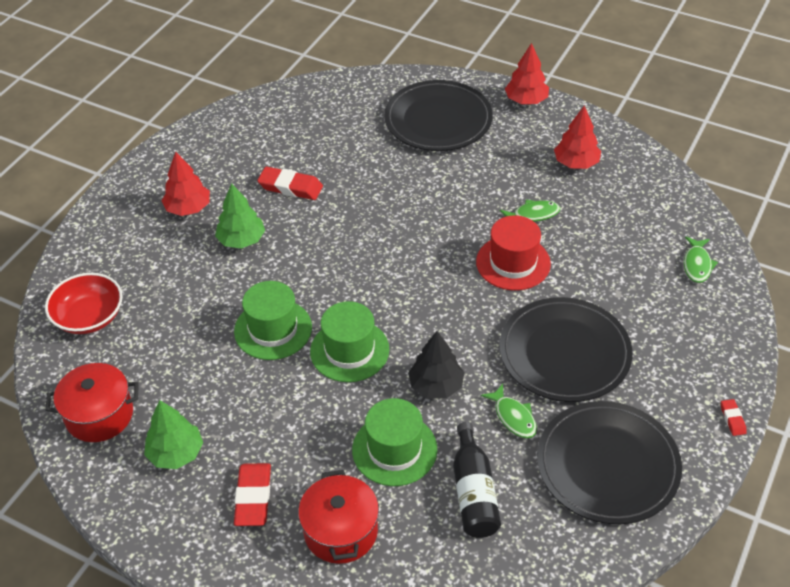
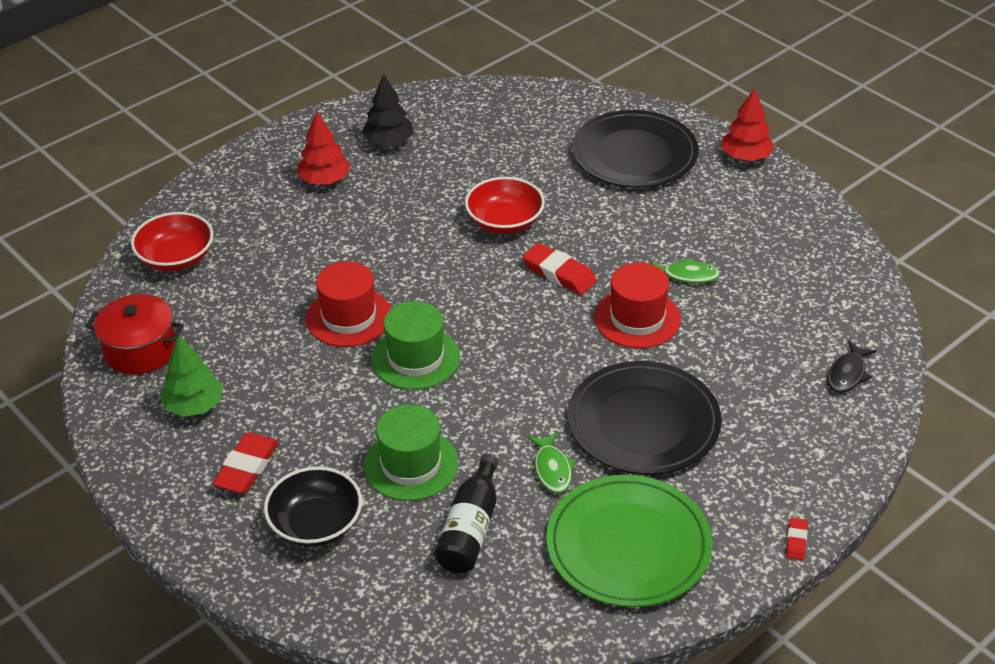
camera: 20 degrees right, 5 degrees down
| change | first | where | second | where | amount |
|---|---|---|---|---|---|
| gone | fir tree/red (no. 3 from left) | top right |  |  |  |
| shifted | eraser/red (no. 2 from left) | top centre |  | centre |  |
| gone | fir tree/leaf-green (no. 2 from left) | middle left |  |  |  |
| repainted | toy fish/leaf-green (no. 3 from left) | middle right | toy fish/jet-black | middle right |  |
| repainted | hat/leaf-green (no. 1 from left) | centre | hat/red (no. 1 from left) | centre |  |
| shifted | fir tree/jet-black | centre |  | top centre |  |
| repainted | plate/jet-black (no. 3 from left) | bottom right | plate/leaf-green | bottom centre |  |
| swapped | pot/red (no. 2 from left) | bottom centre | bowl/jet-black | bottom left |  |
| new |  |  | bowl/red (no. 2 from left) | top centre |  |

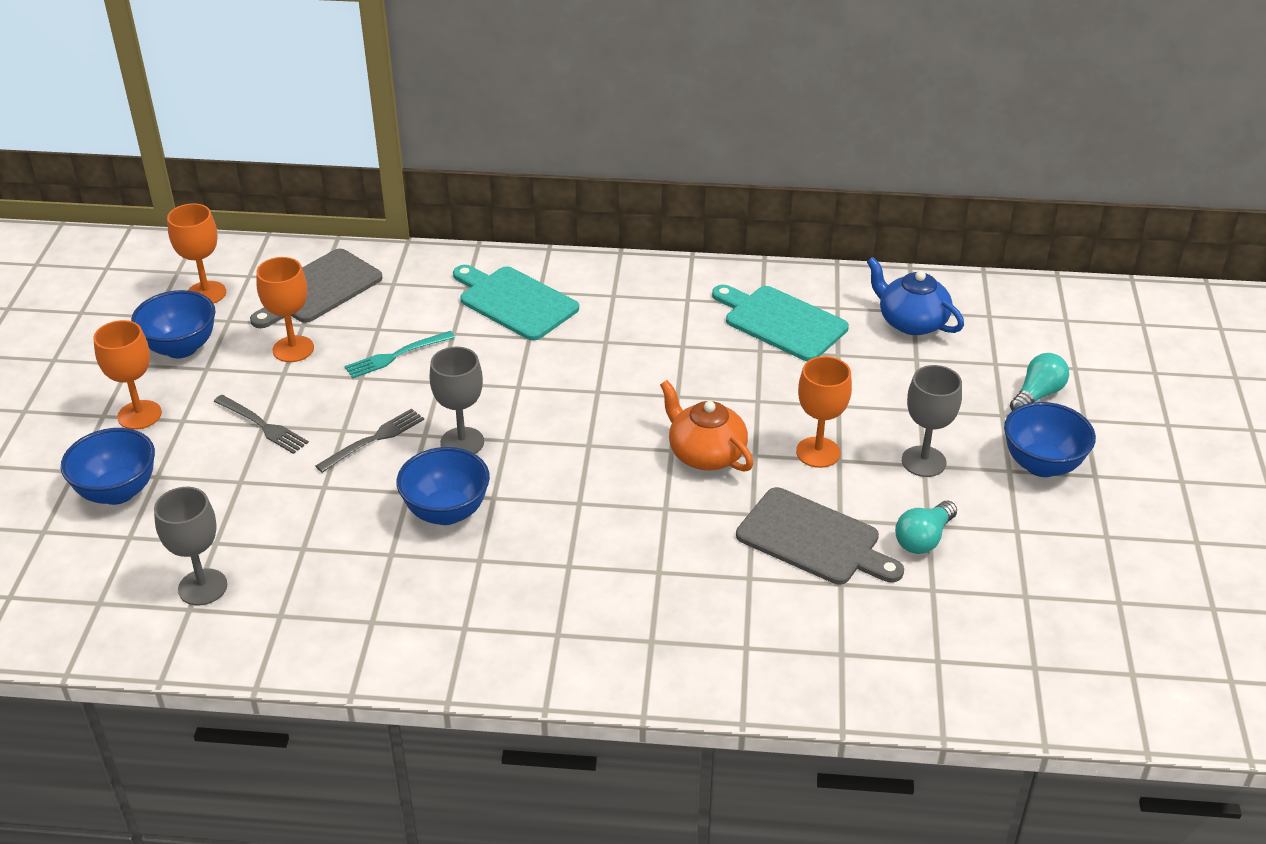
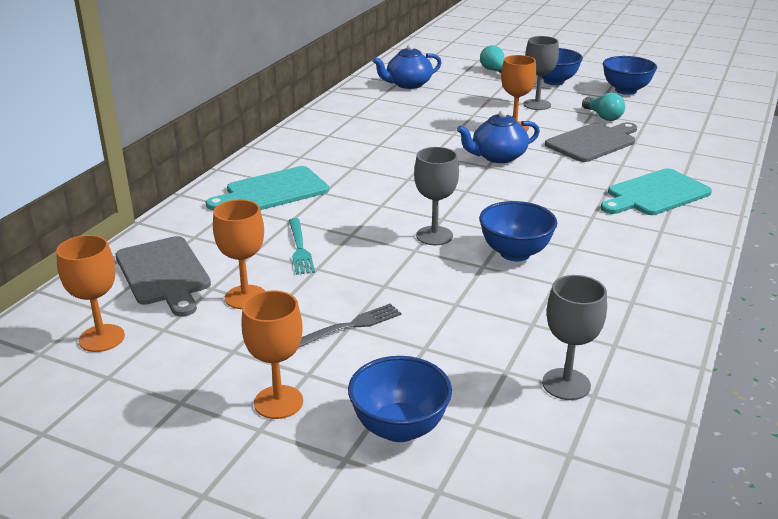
camera: 70 degrees left, 10 degrees down
| change | first | where | second | where | amount |
|---|---|---|---|---|---|
| shifted | bread board/aqua (no. 2 from left) | centre |  | middle right |  |
| shifted | bowl/blue (no. 2 from left in the first image) | middle left | bowl/blue (no. 4 from left) | top right |  |
| repainted | tea pot/bright orange | centre | tea pot/blue (no. 2 from left) | top centre |  |
| gone | fork/ash-grey (no. 2 from left) | middle left |  |  |  |

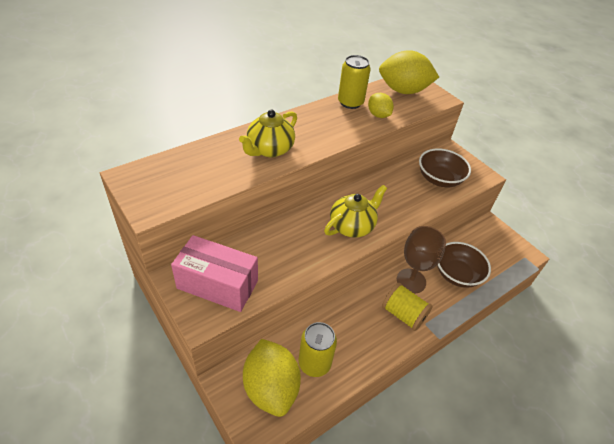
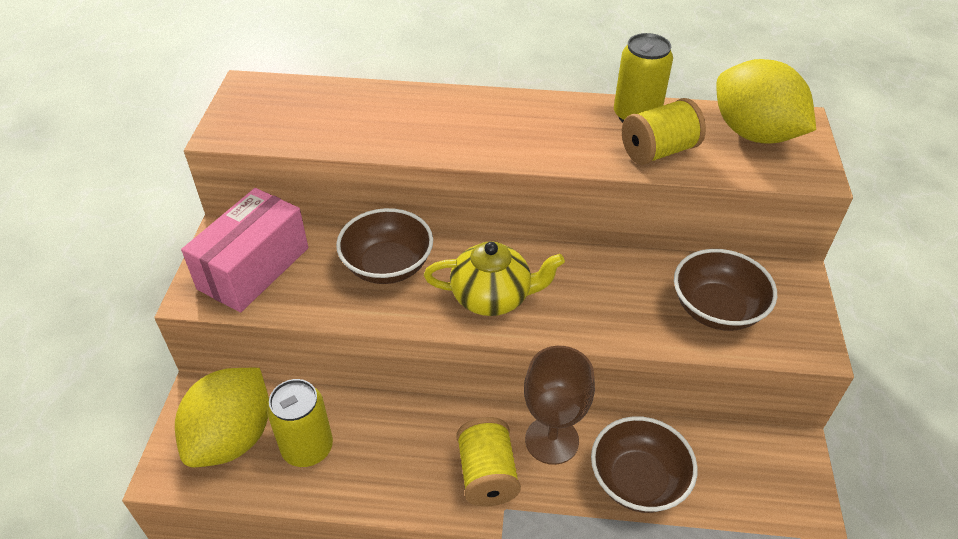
camera: 45 degrees right, 0 degrees up
| change | first | where | second | where | amount |
|---|---|---|---|---|---|
| swapped | toy lemon/bright yellow (no. 2 from left) | top centre | bobbin/bright yellow (no. 2 from left) | top right |  |
| gone | tea pot/bright yellow (no. 1 from left) | top centre |  |  |  |
| rotated | parcel/rosy | centre |  | middle left | 60 degrees clockwise |
| new |  |  | bowl/brown (no. 1 from left) | centre |  |

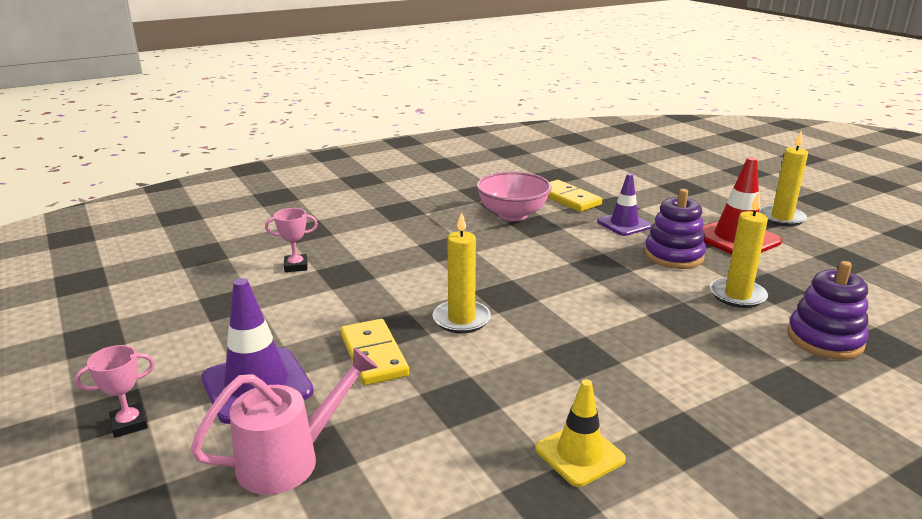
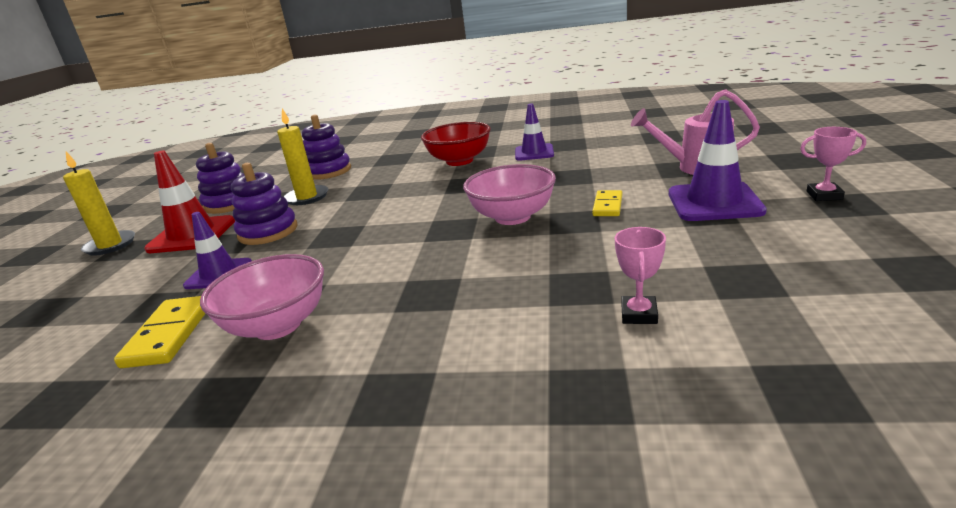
camera: 140 degrees left, 0 degrees up
| change | first | where | second | where | amount |
|---|---|---|---|---|---|
| rotated | prize cup/rosy (no. 2 from left in the first image) | middle left | prize cup/rosy (no. 1 from left) | middle right | 75 degrees clockwise |
| swapped | candle/bright yellow (no. 1 from left) | centre | bowl/rosy (no. 2 from left) | centre |  |
| scaled | domino tile/bright yellow (no. 1 from left in the first image) | bottom centre | domino tile/bright yellow (no. 2 from left) | centre | x0.63 |
| repainted | road cone/bright yellow | bottom centre | road cone/royal purple (no. 2 from left) | top centre |  |
| new |  |  | bowl/red | top centre |  |
| new |  |  | ring stacker/royal purple (no. 1 from left) | middle left |  |

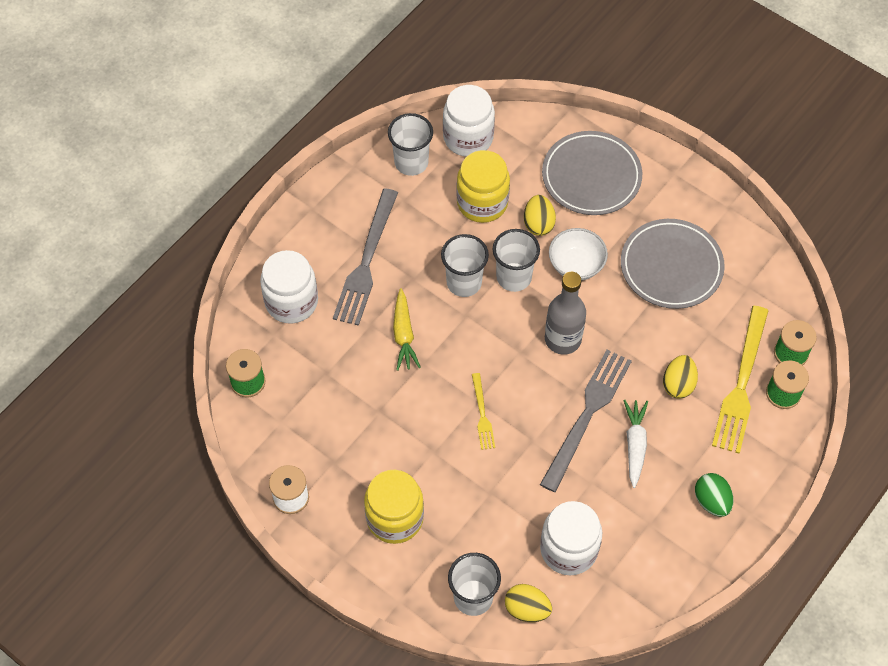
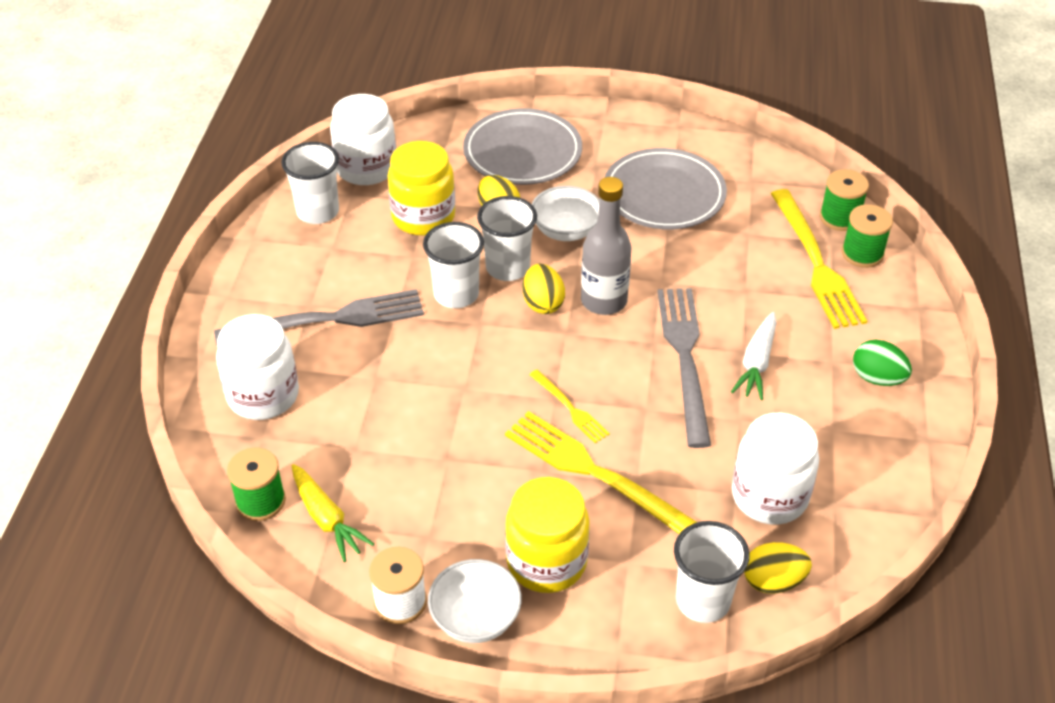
camera: 30 degrees left, 15 degrees down
| change | first | where | second | where | amount |
|---|---|---|---|---|---|
| rotated | fork/ash-grey (no. 1 from left) | centre |  | middle left | 90 degrees counterclockwise |
| shifted | toy carrot/bright yellow | centre |  | bottom left |  |
| shifted | toy egg/bright yellow (no. 3 from left in the first image) | middle right | toy egg/bright yellow (no. 2 from left) | centre |  |
| rotated | toy carrot/snow-white | bottom right |  | middle right | 135 degrees counterclockwise |
| new |  |  | fork/bright yellow (no. 2 from left) | bottom centre |  |
| new |  |  | bowl/snow-white (no. 1 from left) | bottom centre |  |

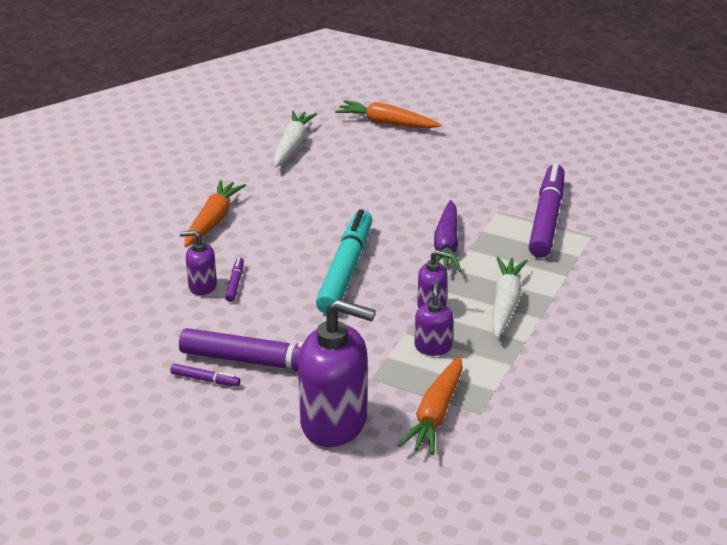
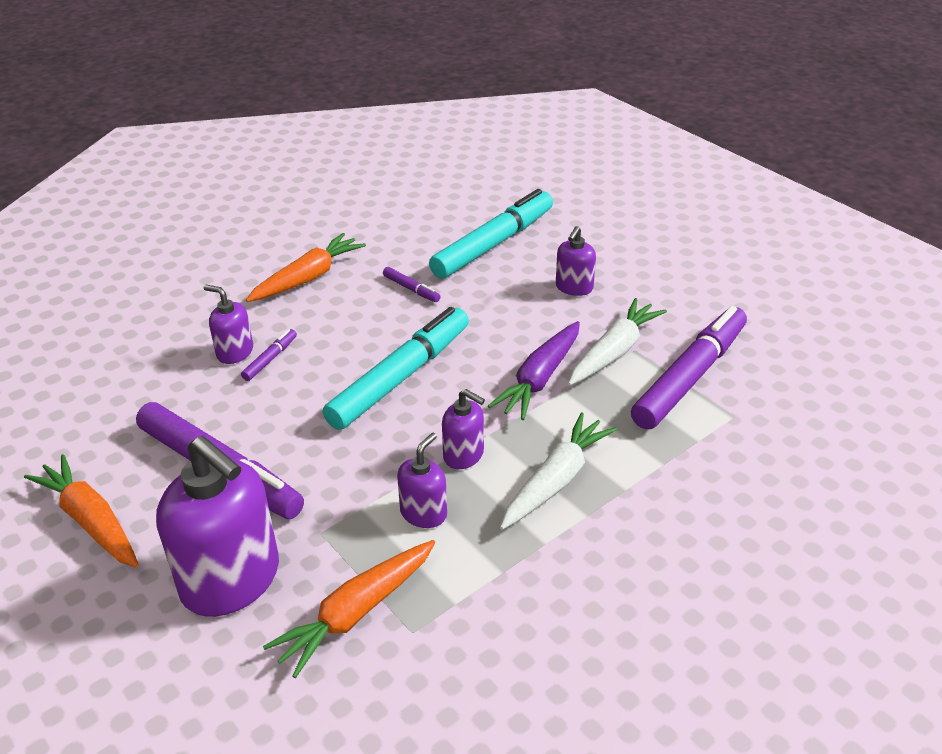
camera: 25 degrees right, 5 degrees up
| change | first | where | second | where | amount |
|---|---|---|---|---|---|
| shifted | toy carrot/bright orange (no. 2 from left in the first image) | top centre | toy carrot/bright orange (no. 1 from left) | bottom left |  |
| shifted | toy carrot/snow-white (no. 1 from left in the first image) | top centre | toy carrot/snow-white (no. 2 from left) | centre |  |
| shifted | marker pen/royal purple (no. 1 from left in the first image) | bottom left | marker pen/royal purple (no. 3 from left) | centre |  |
| new |  |  | marker pen/aqua (no. 2 from left) | top centre |  |
| new |  |  | soap pump/royal purple (no. 5 from left) | centre |  |

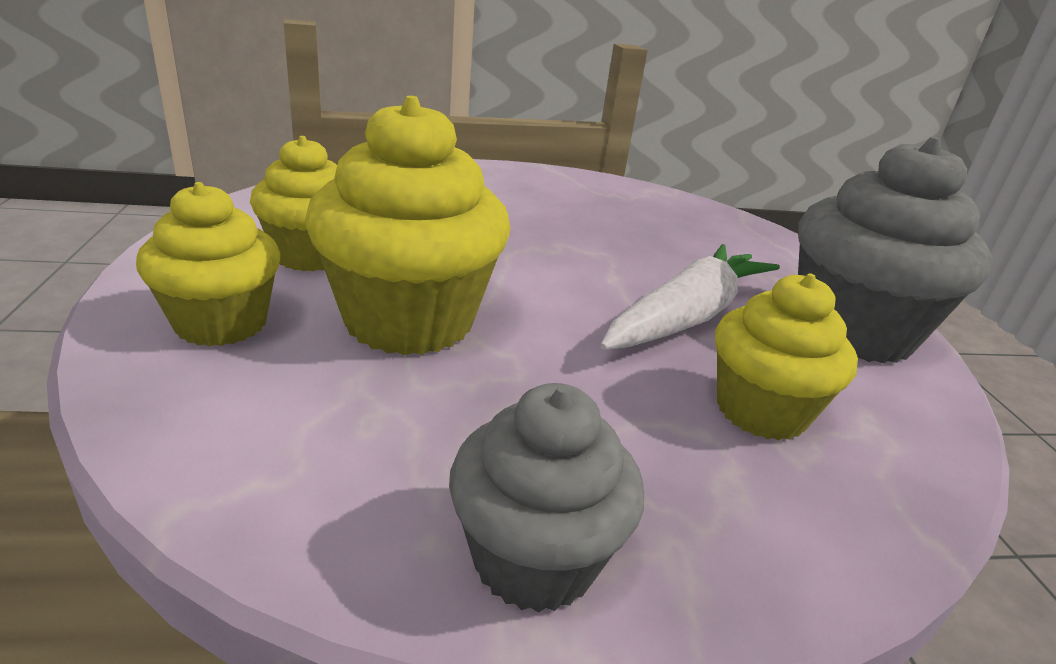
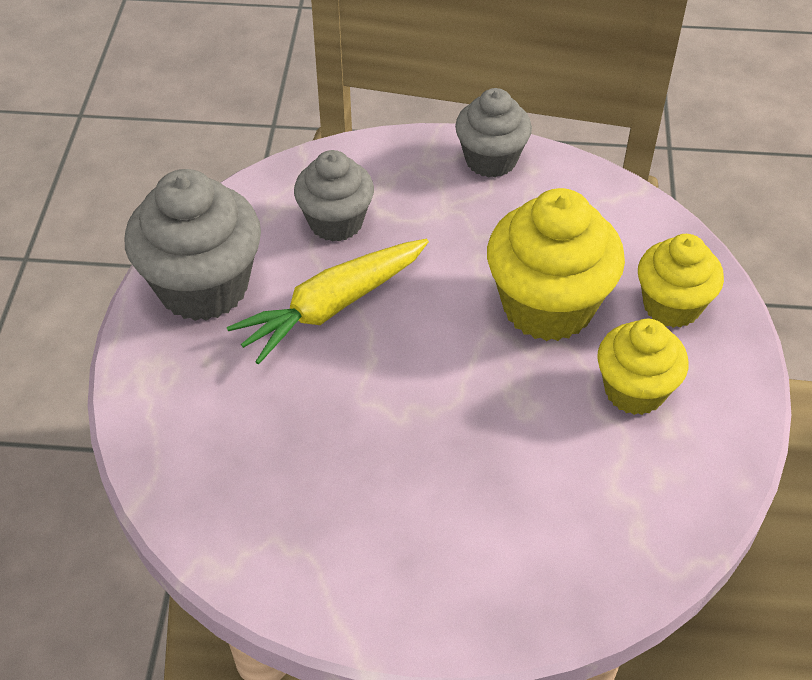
camera: 165 degrees left, 20 degrees up
| change | first | where | second | where | amount |
|---|---|---|---|---|---|
| repainted | toy carrot/snow-white | centre | toy carrot/bright yellow | centre |  |
| repainted | cupcake/bright yellow (no. 4 from left) | middle right | cupcake/ash-grey (no. 2 from left) | top centre |  |

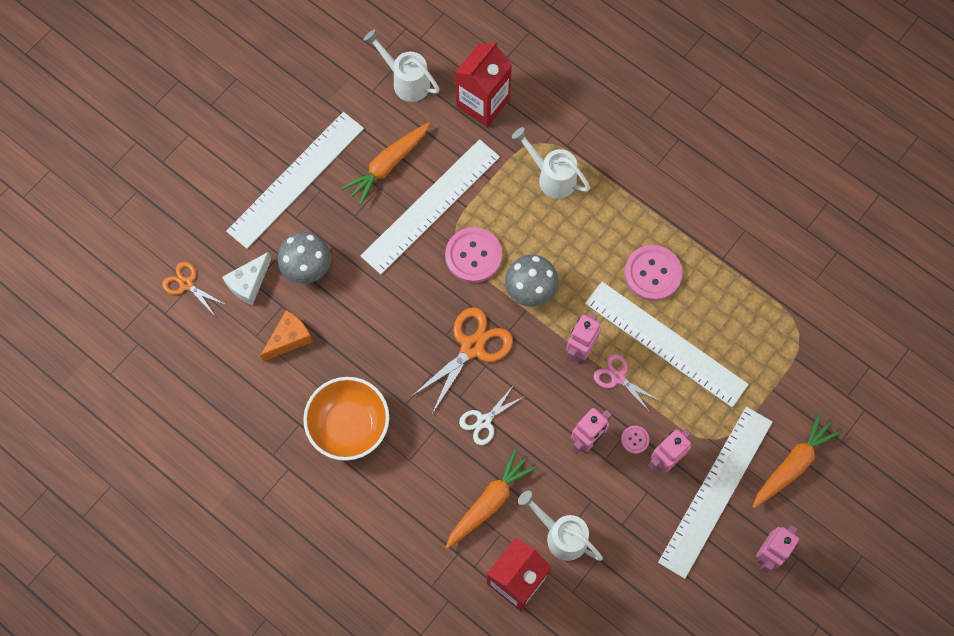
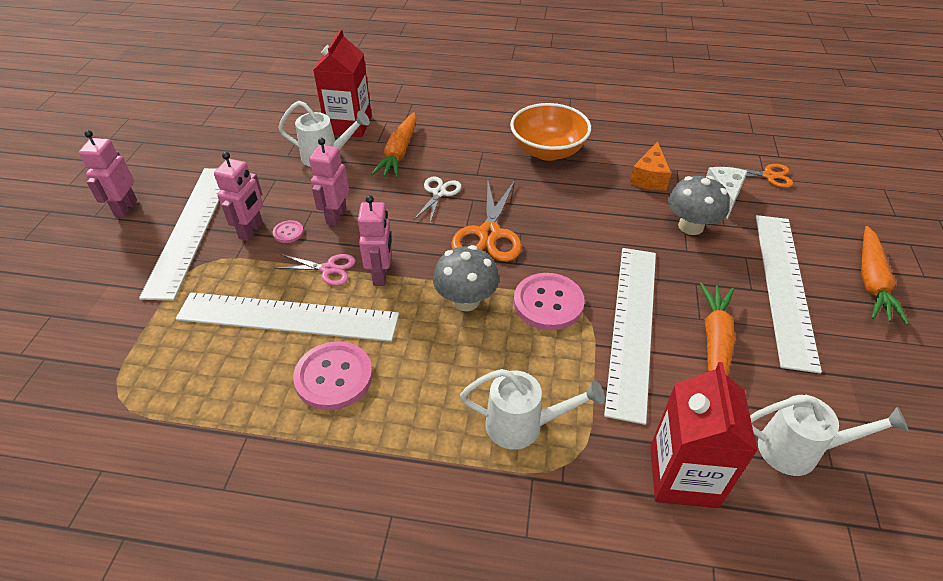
camera: 150 degrees right, 25 degrees down
| change | first | where | second | where | amount |
|---|---|---|---|---|---|
| shifted | toy carrot/bright orange (no. 3 from left) | bottom right |  | middle right |  |

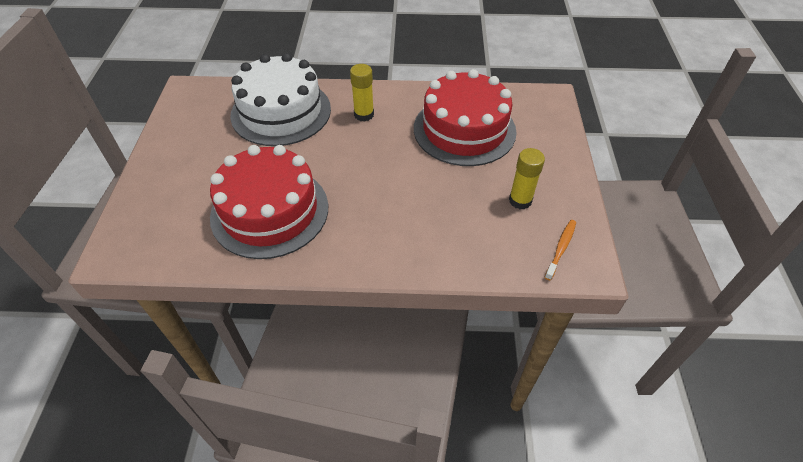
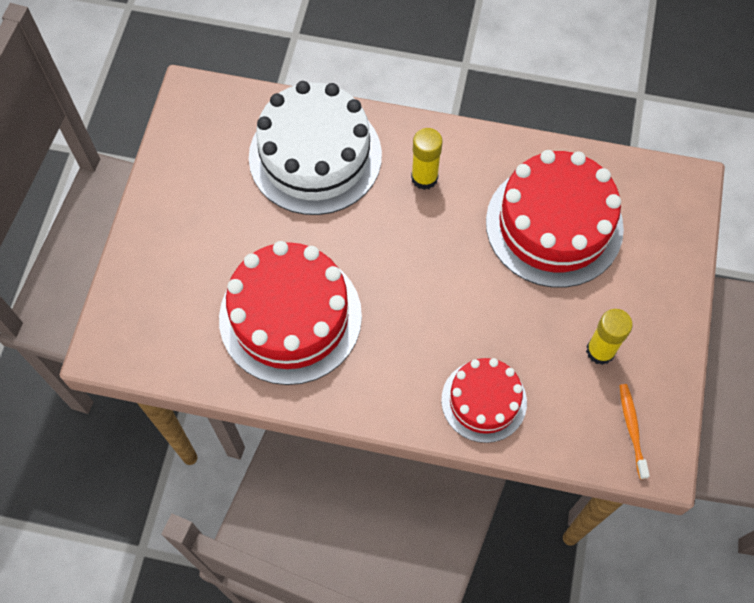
camera: 10 degrees right, 15 degrees up
| change | first | where | second | where | amount |
|---|---|---|---|---|---|
| rotated | toothbrush/bright orange | middle right |  | bottom right | 45 degrees counterclockwise |
| new |  |  | gateau/red (no. 2 from left) | centre |  |

